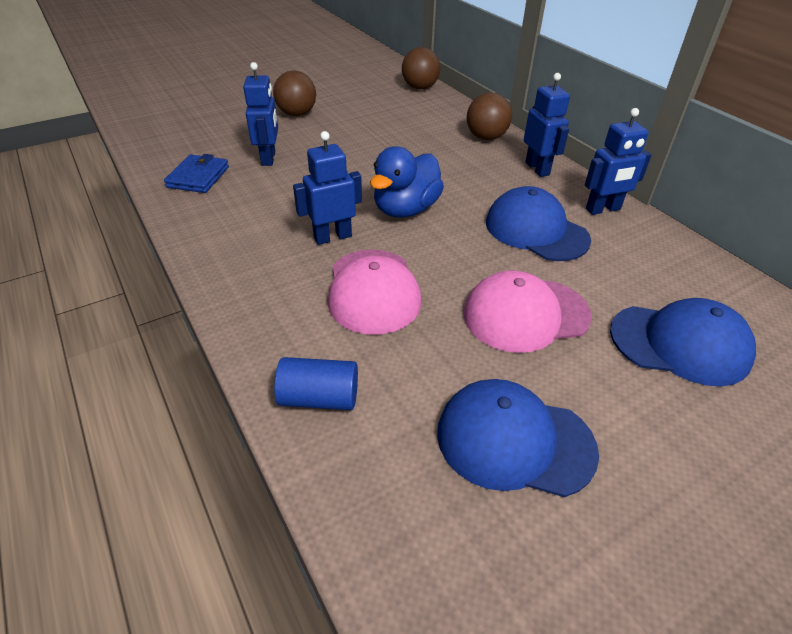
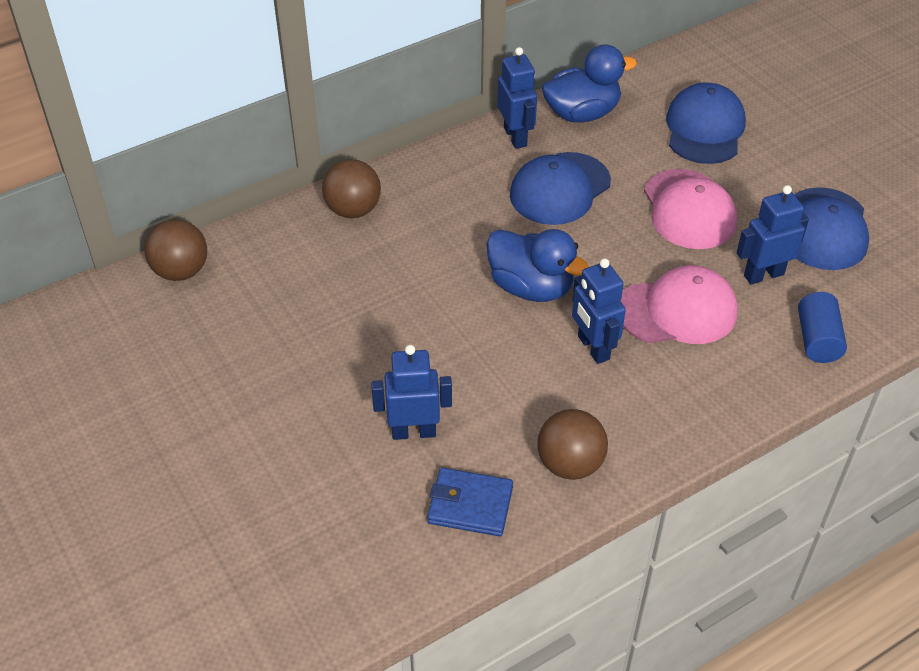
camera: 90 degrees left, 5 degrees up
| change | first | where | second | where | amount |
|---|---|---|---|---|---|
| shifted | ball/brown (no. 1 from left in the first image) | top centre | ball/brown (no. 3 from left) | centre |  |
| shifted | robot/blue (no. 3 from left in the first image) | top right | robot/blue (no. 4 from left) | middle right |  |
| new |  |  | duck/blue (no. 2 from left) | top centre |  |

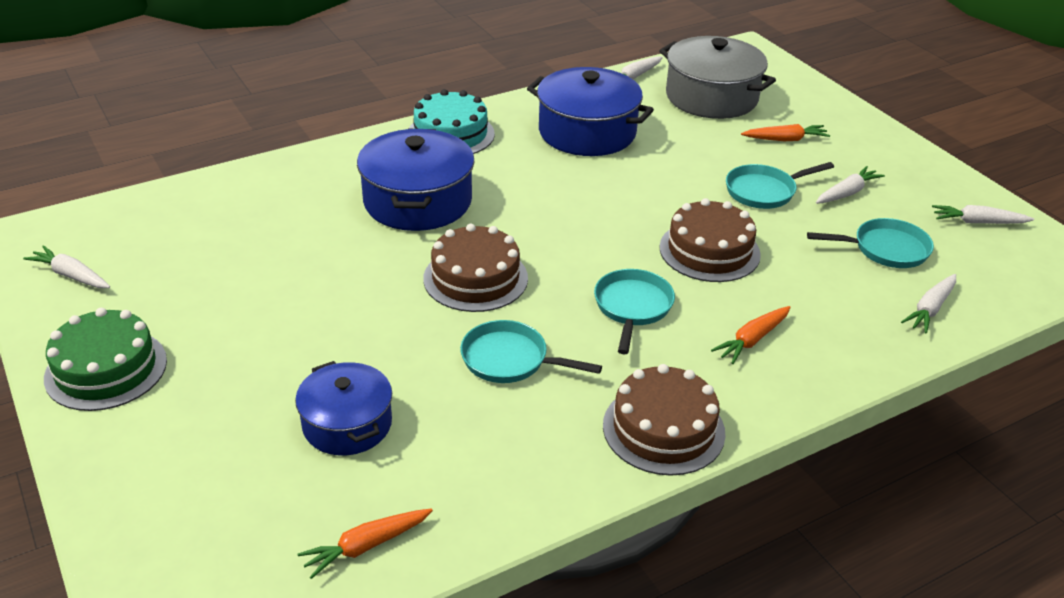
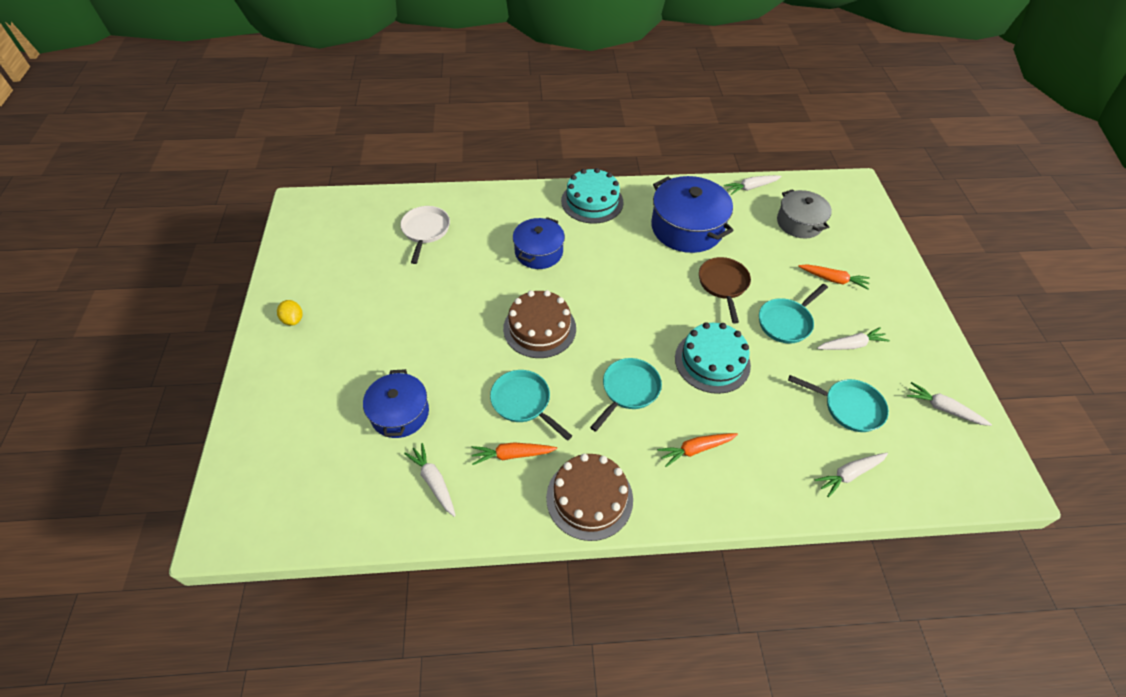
camera: 25 degrees right, 15 degrees up
| change | first | where | second | where | amount |
|---|---|---|---|---|---|
| scaled | pot/ash-grey | top right |  | top right | x0.64 |
| scaled | pot/blue (no. 2 from left) | top centre |  | centre | x0.64 |
| rotated | pan/aqua (no. 3 from left) | top right |  | middle right | 45 degrees counterclockwise |
| repainted | gateau/brown (no. 3 from left) | middle right | gateau/aqua (no. 2 from left) | centre |  |
| shifted | toy carrot/snow-white (no. 1 from left) | middle left |  | bottom centre |  |
| swapped | gateau/leaf-green | middle left | toy lemon/bright yellow | middle left |  |
| shifted | toy carrot/bright orange (no. 1 from left) | bottom centre |  | centre |  |
| new |  |  | pan/snow-white | centre |  |
| new |  |  | pan/brown | centre |  |

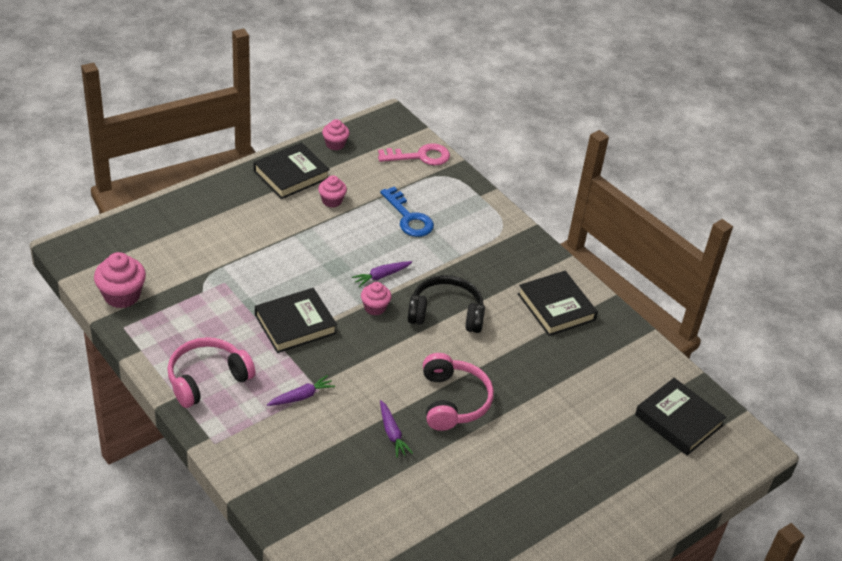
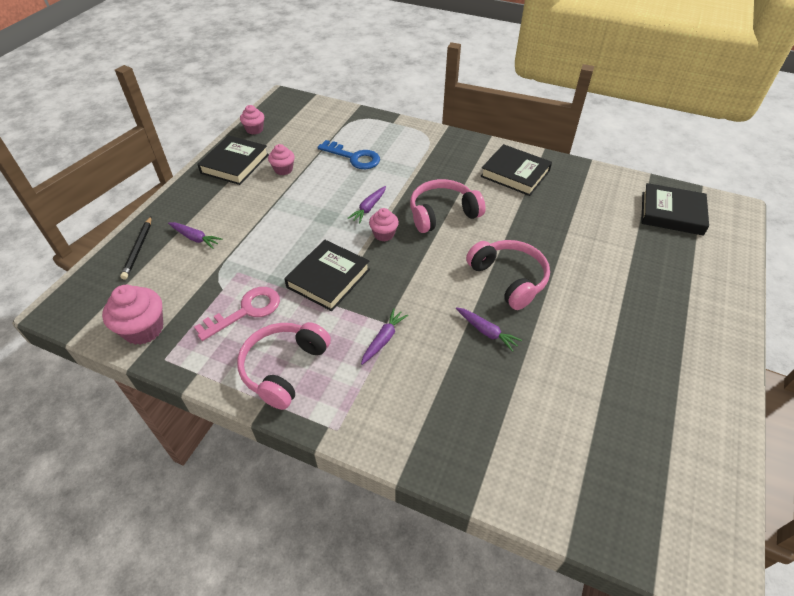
camera: 25 degrees left, 5 degrees up
| change | first | where | second | where | amount |
|---|---|---|---|---|---|
| shifted | latchkey/rosy | top centre |  | middle left |  |
| repainted | headphones/jet-black | centre | headphones/rosy (no. 2 from left) | centre |  |
| new |  |  | lead pencil/jet-black | middle left |  |
| new |  |  | toy carrot/royal purple (no. 1 from left) | middle left |  |

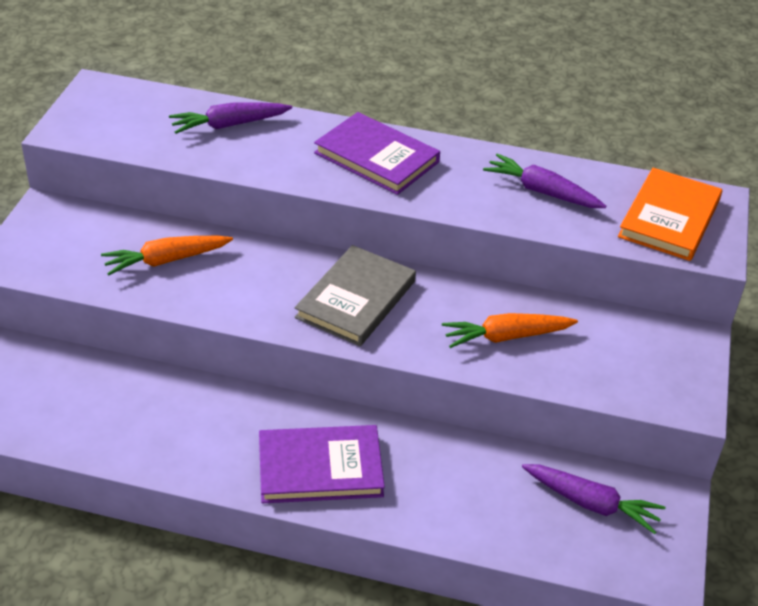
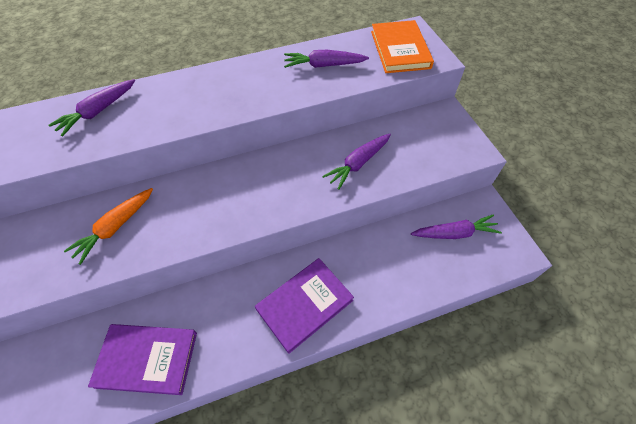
camera: 30 degrees left, 15 degrees up
| change | first | where | second | where | amount |
|---|---|---|---|---|---|
| shifted | hardback/royal purple (no. 2 from left in the first image) | top centre | hardback/royal purple (no. 1 from left) | bottom left |  |
| gone | hardback/ash-grey | centre |  |  |  |
| repainted | toy carrot/bright orange (no. 2 from left) | middle right | toy carrot/royal purple (no. 3 from left) | centre |  |

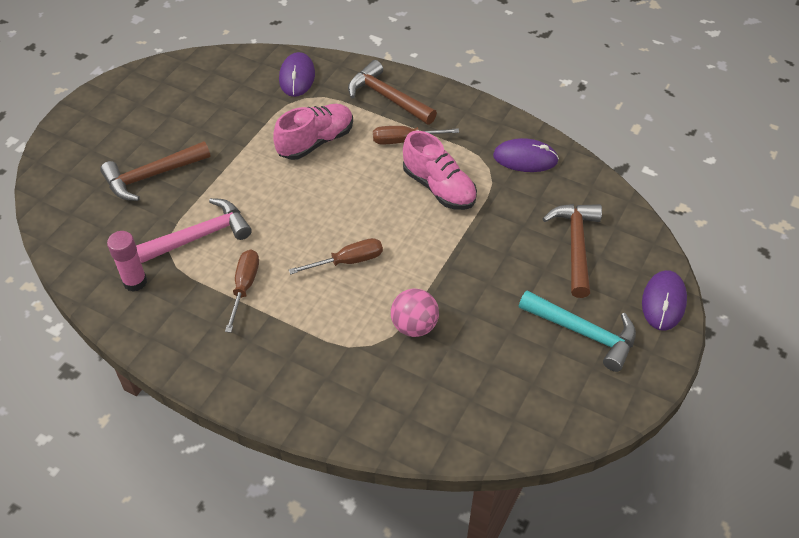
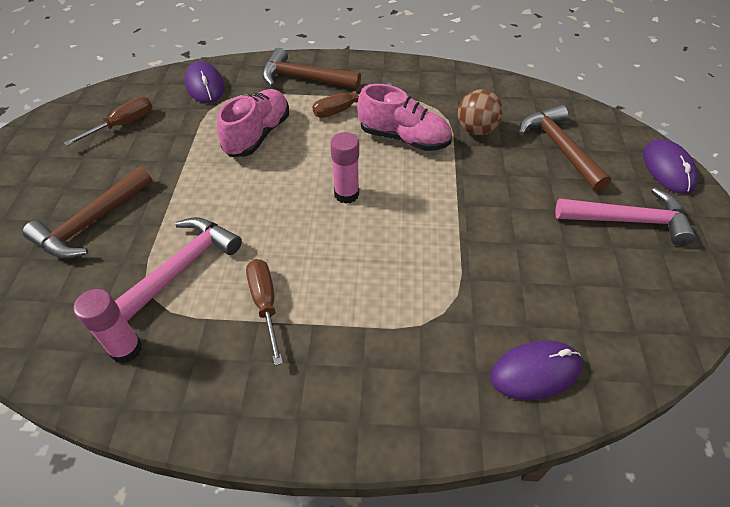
camera: 25 degrees left, 0 degrees up
| change | first | where | second | where | amount |
|---|---|---|---|---|---|
| shifted | mouse/royal purple (no. 2 from left) | top centre |  | bottom right |  |
| shifted | flat screwdriver/brown (no. 2 from left in the first image) | centre | flat screwdriver/brown (no. 1 from left) | top left |  |
| gone | ball/rosy | centre |  |  |  |
| repainted | claw hammer/aqua | middle right | claw hammer/rosy (no. 2 from left) | middle right |  |
| new |  |  | ball/brown | top centre |  |
| new |  |  | stick of glue/rosy (no. 2 from left) | top centre |  |

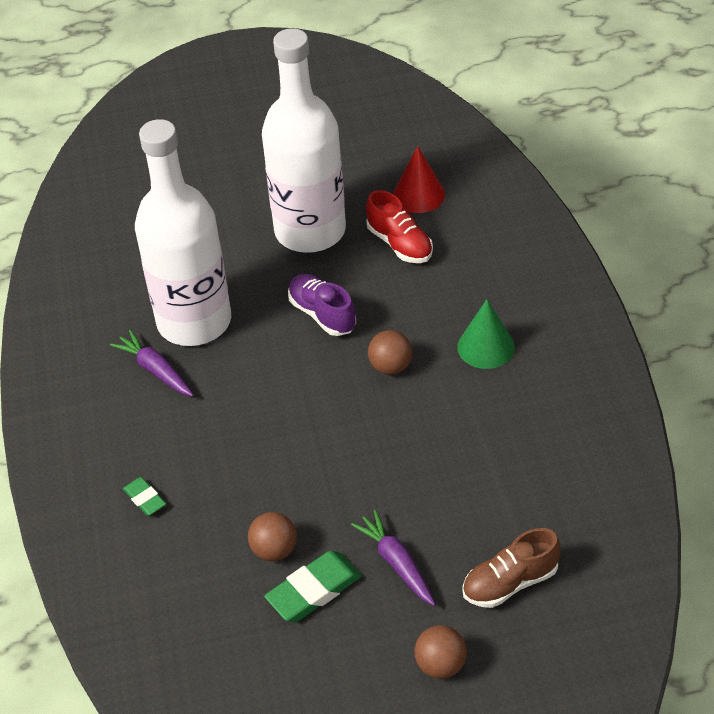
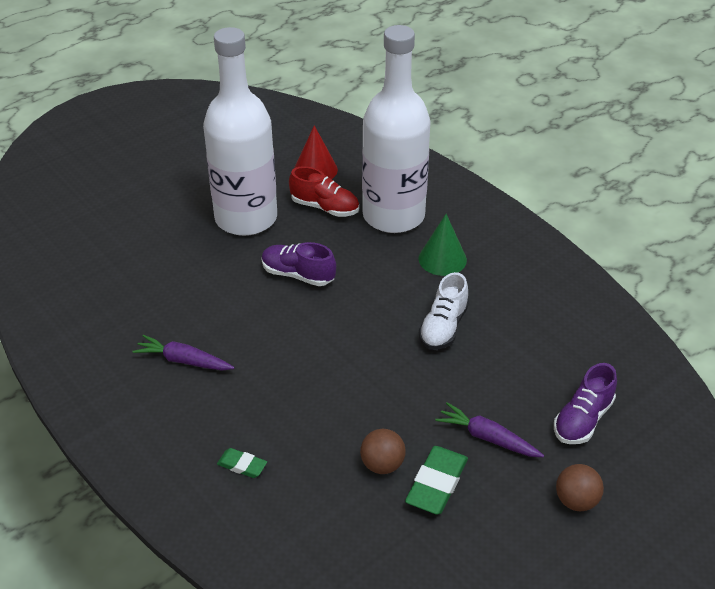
camera: 30 degrees left, 5 degrees down
| change | first | where | second | where | amount |
|---|---|---|---|---|---|
| shifted | drink bottle/snow-white (no. 1 from left in the first image) | top left | drink bottle/snow-white (no. 2 from left) | top centre |  |
| gone | ball/brown (no. 2 from left) | centre |  |  |  |
| repainted | shoe/brown | bottom right | shoe/royal purple (no. 2 from left) | bottom right |  |
| new |  |  | shoe/snow-white | centre |  |

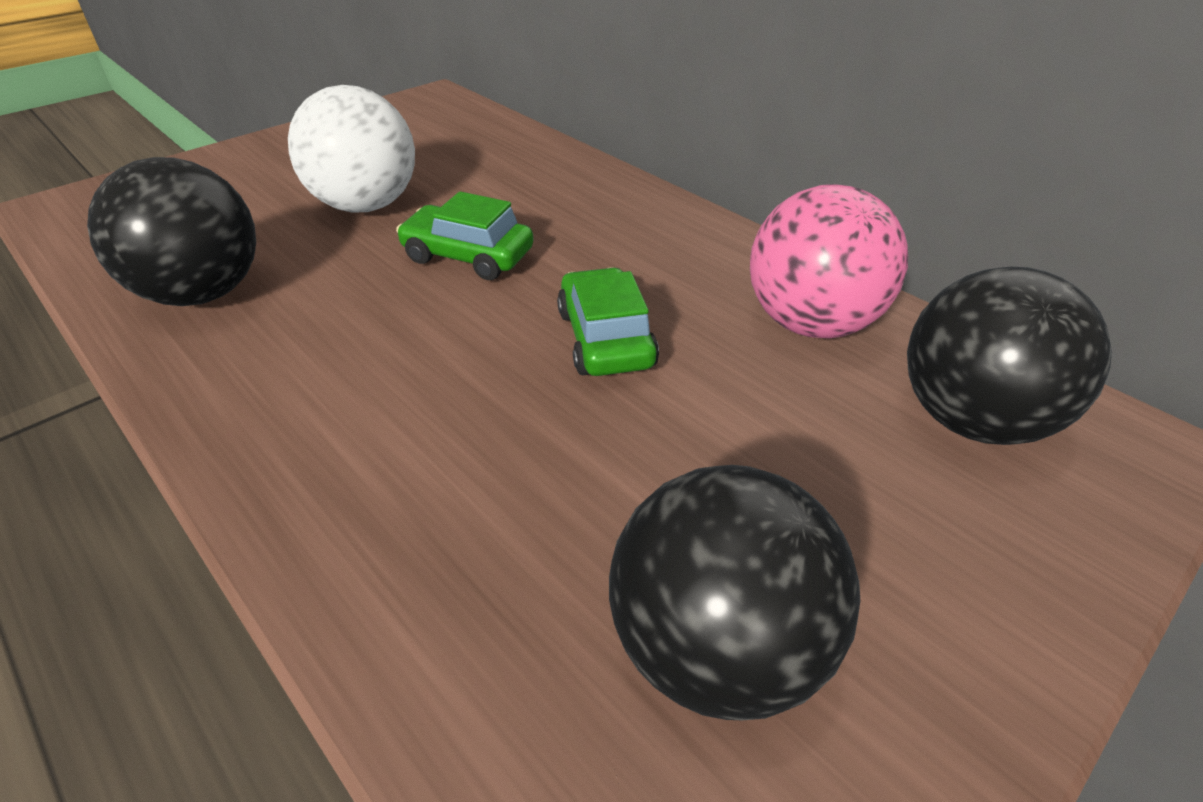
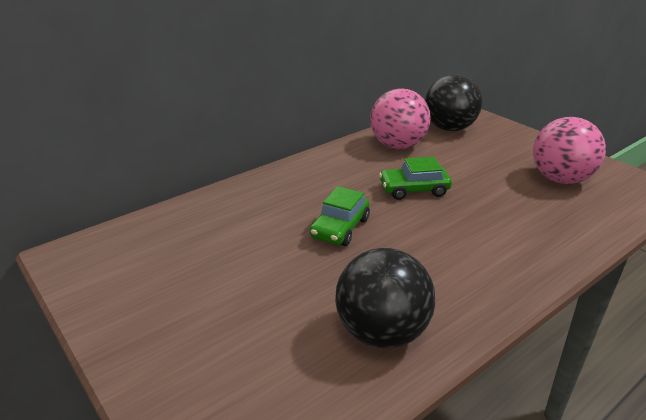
camera: 85 degrees left, 10 degrees down
| change | first | where | second | where | amount |
|---|---|---|---|---|---|
| gone | ball/snow-white | top left |  |  |  |
| repainted | ball/jet-black (no. 2 from left) | bottom centre | ball/rosy (no. 2 from left) | middle right |  |

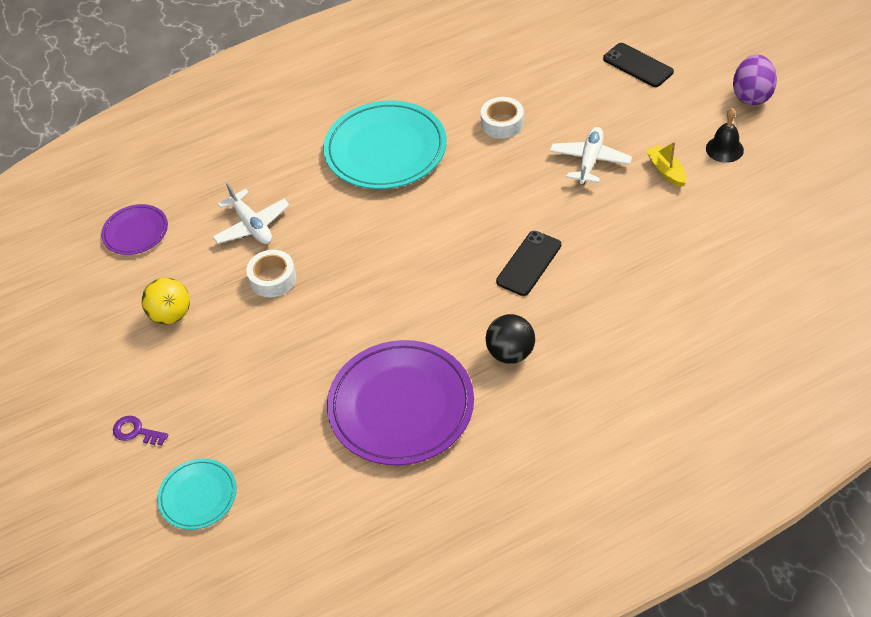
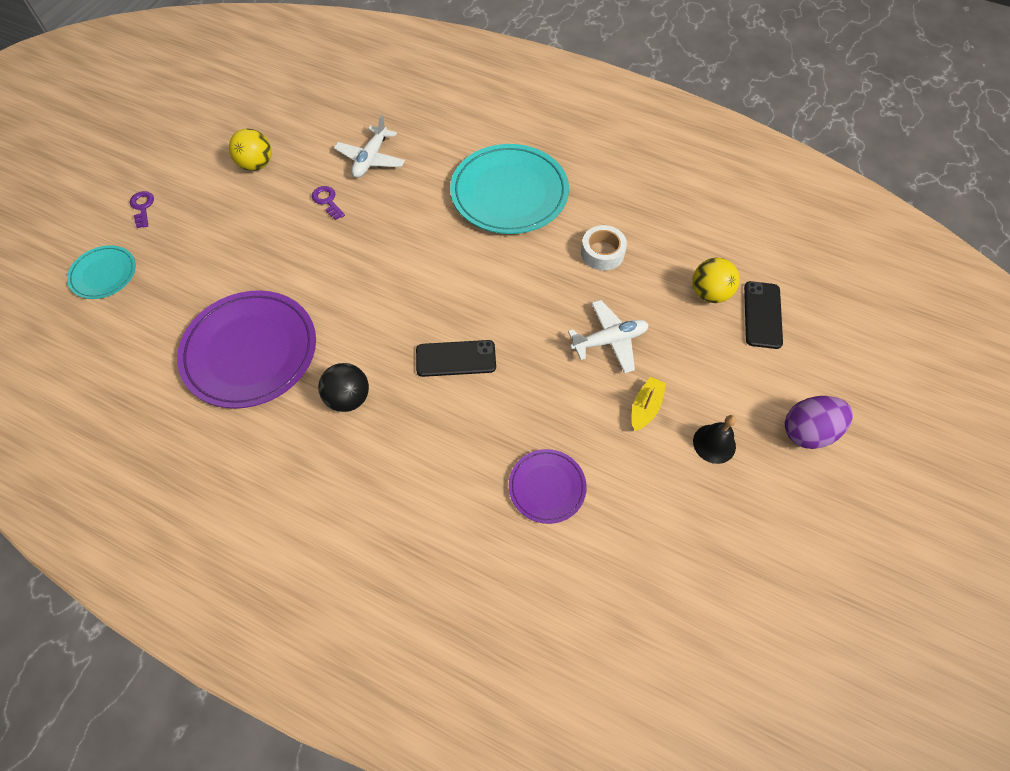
camera: 50 degrees right, 10 degrees up
| change | first | where | second | where | amount |
|---|---|---|---|---|---|
| shifted | plate/royal purple (no. 1 from left in the first image) | middle left | plate/royal purple (no. 2 from left) | centre |  |
| swapped | roll of tape/snow-white (no. 1 from left) | middle left | latchkey/royal purple (no. 2 from left) | top left |  |
| new |  |  | ball/bright yellow (no. 2 from left) | middle right |  |

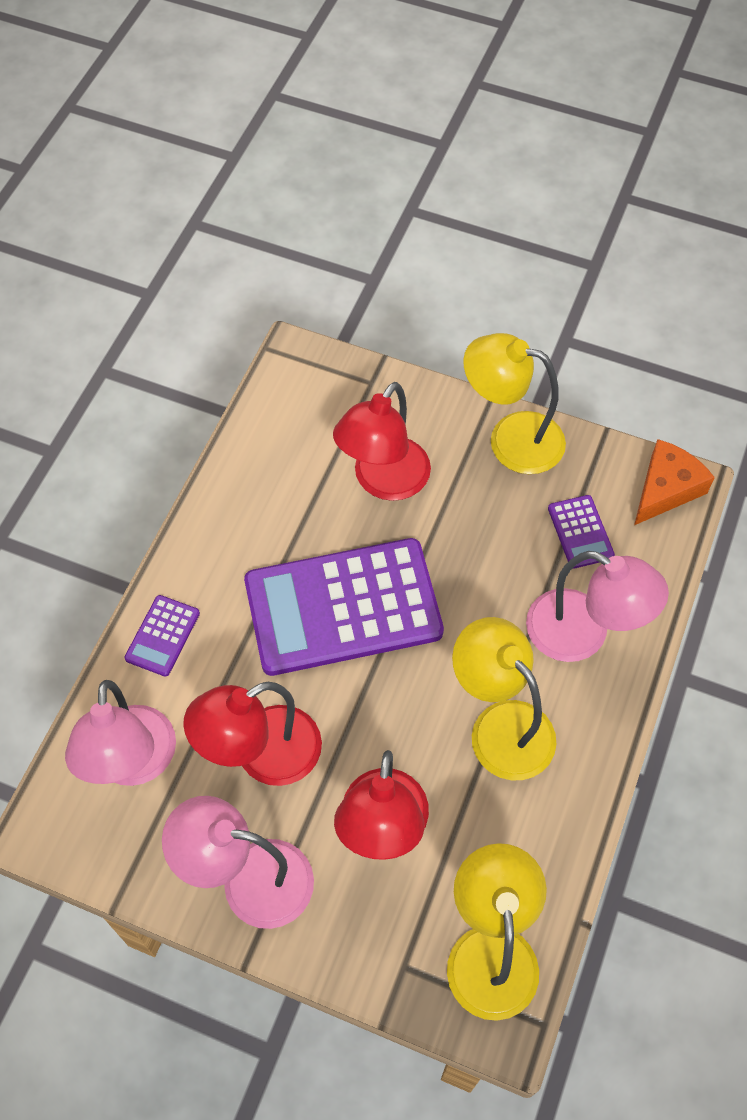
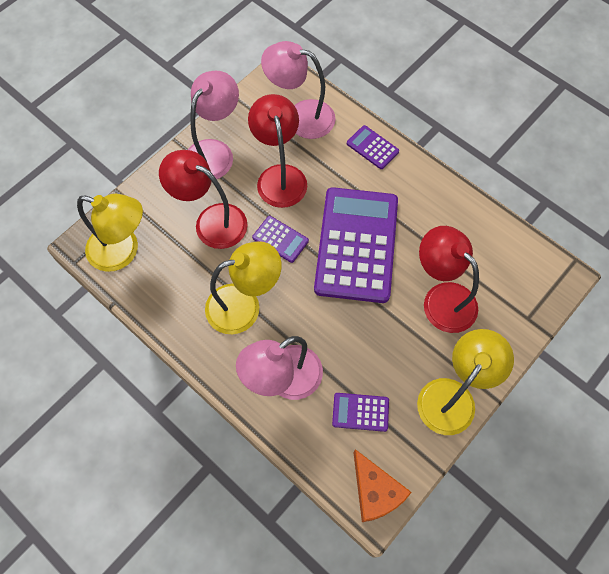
camera: 110 degrees right, 5 degrees up
| change | first | where | second | where | amount |
|---|---|---|---|---|---|
| new |  |  | adding machine/royal purple (no. 1 from left) | centre |  |

